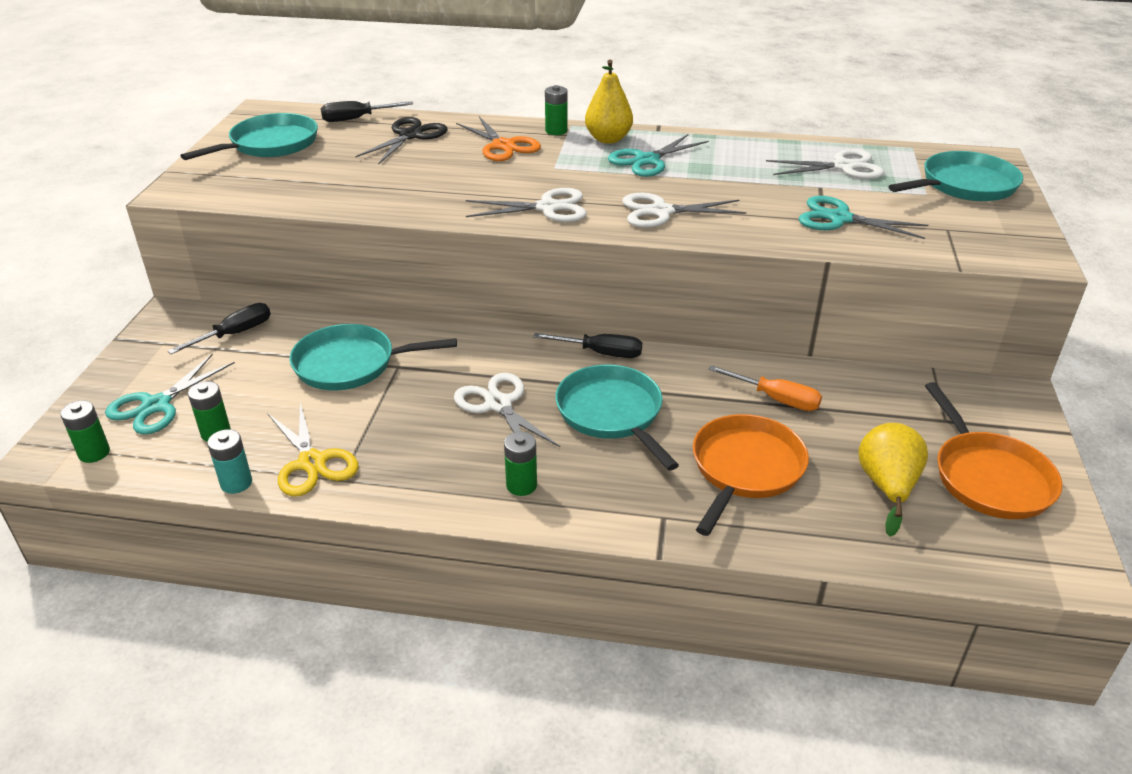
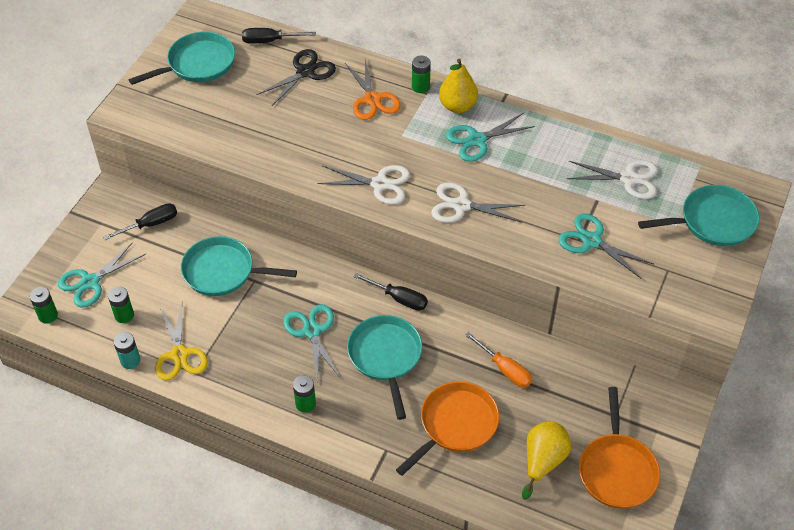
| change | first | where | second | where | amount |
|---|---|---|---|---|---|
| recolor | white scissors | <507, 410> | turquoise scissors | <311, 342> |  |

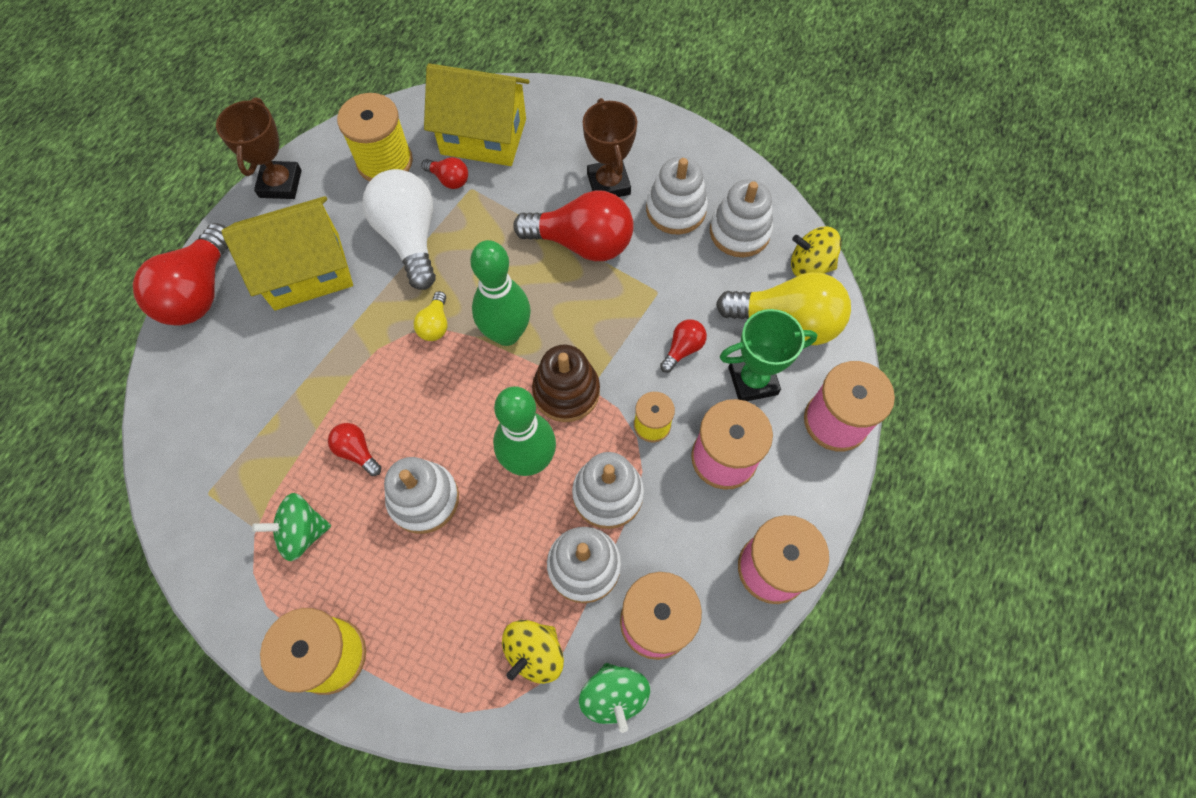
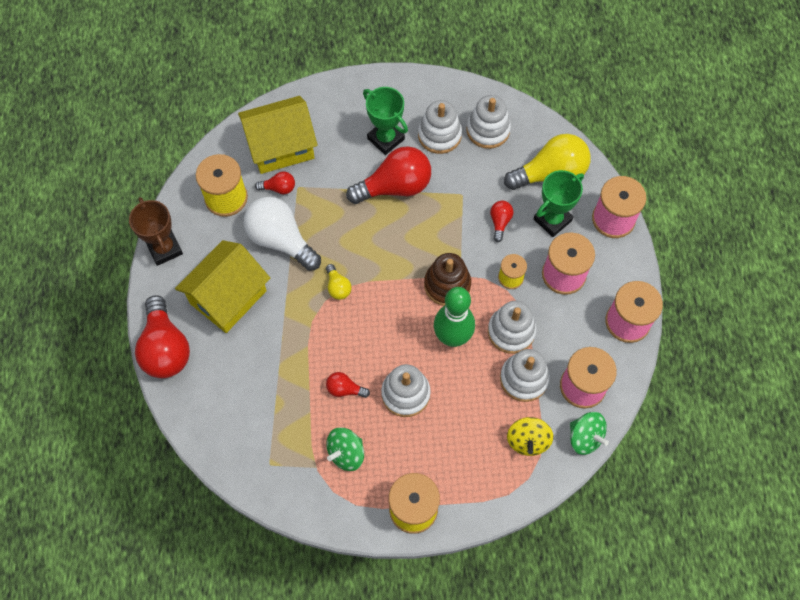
| change | first | where | second | where | amount |
|---|---|---|---|---|---|
| delete | green bowling pin | <500, 293> |  |  |  |
| recolor | brown trophy | <610, 147> | green trophy | <385, 121> |  |
| delete | yellow spinning top | <816, 252> |  |  |  |

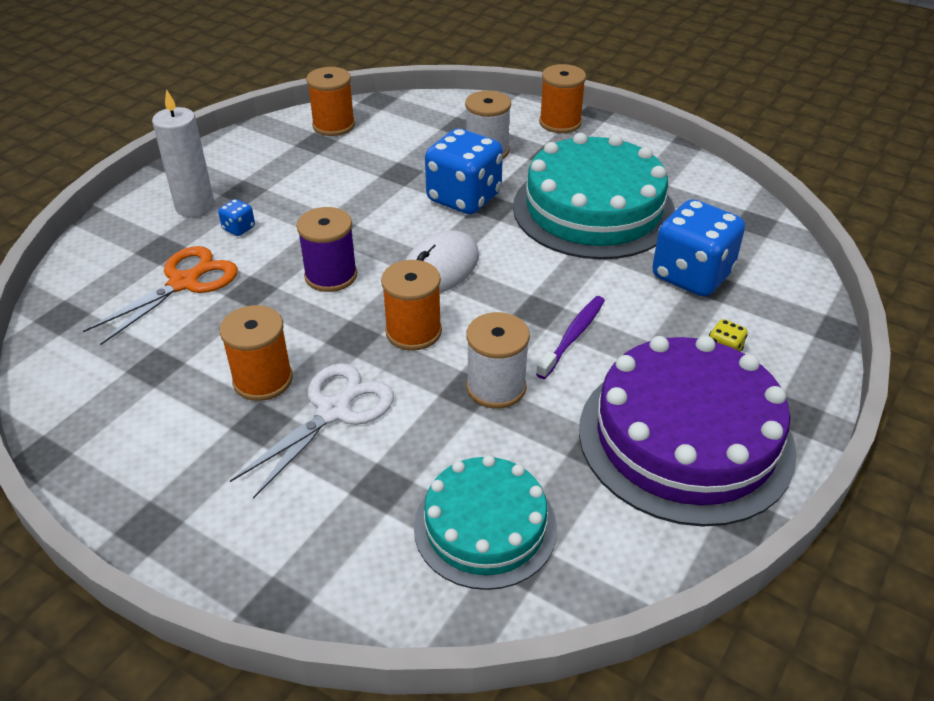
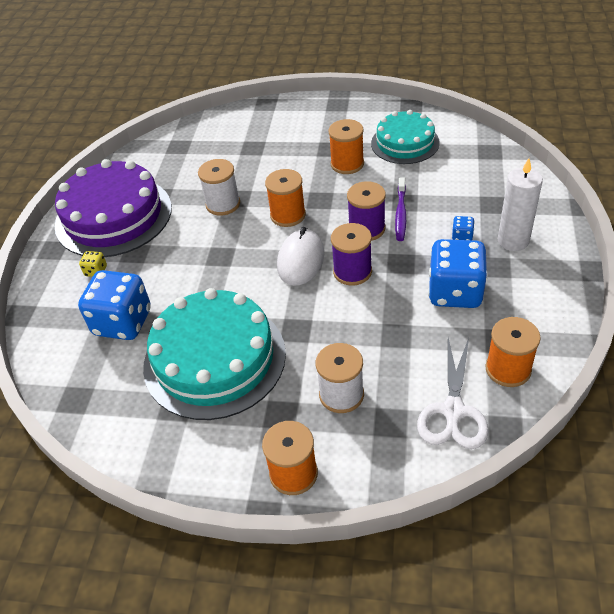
| change | first | where | second | where | amount |
|---|---|---|---|---|---|
| delete | orange scissors | <160, 295> |  |  |  |
| move | white scissors | <312, 431> |  | <453, 393> |  |
| move | turquoise cake | <485, 522> |  | <405, 137> |  |
| move | blue dice | <464, 171> |  | <458, 273> |  |
| move | purple toothbrush | <570, 337> |  | <400, 209> |  |
| insert |  |  | purple spool | <351, 254> |  |

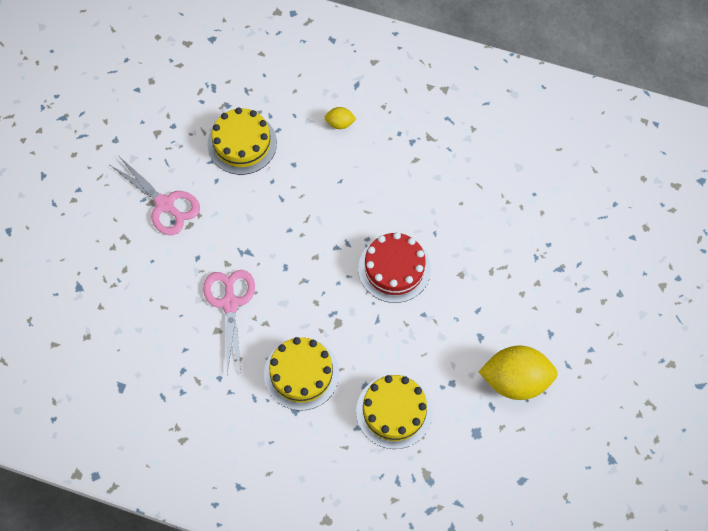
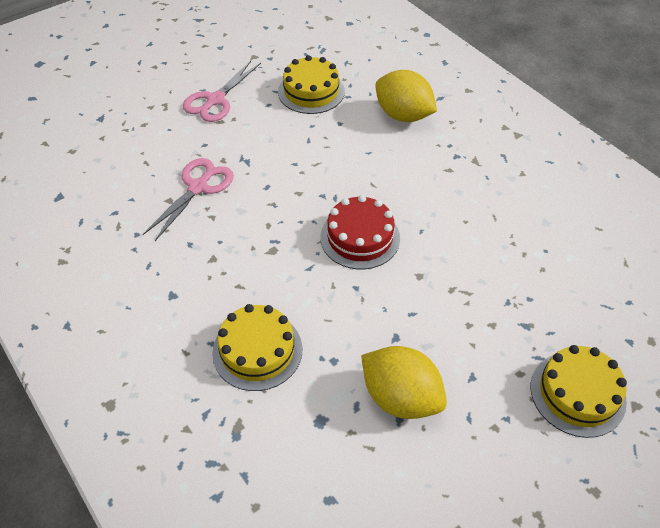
| change | first | where | second | where | amount |
|---|---|---|---|---|---|
| rotate | pink scissors | <155, 195> |  | <222, 91> | 45 degrees clockwise |
| move | yellow cake | <301, 374> |  | <579, 391> |  |
| resize | yellow lemon | <340, 118> |  | <406, 96> | x2.20 |

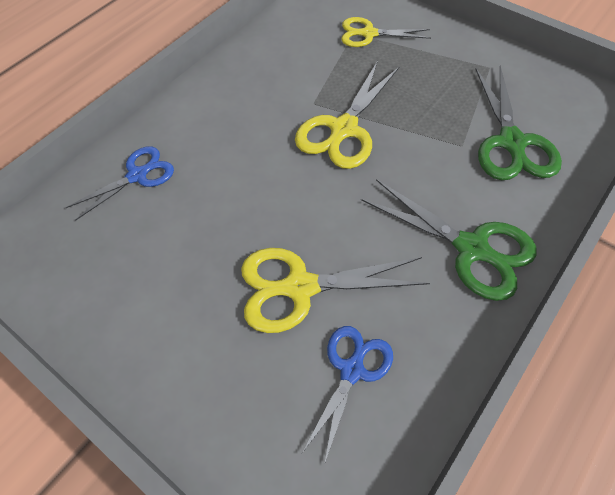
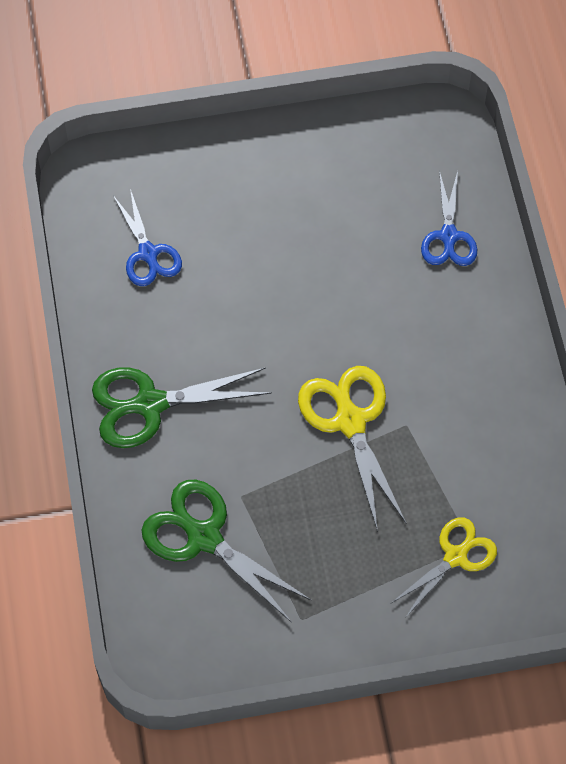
| change | first | where | second | where | amount |
|---|---|---|---|---|---|
| delete | yellow scissors | <335, 290> |  |  |  |

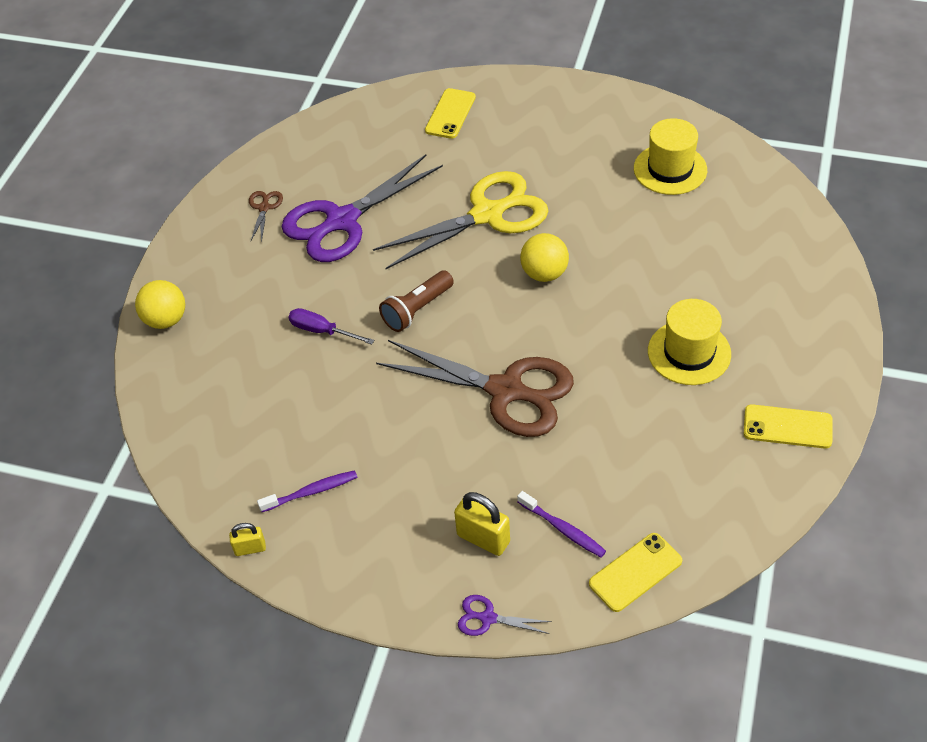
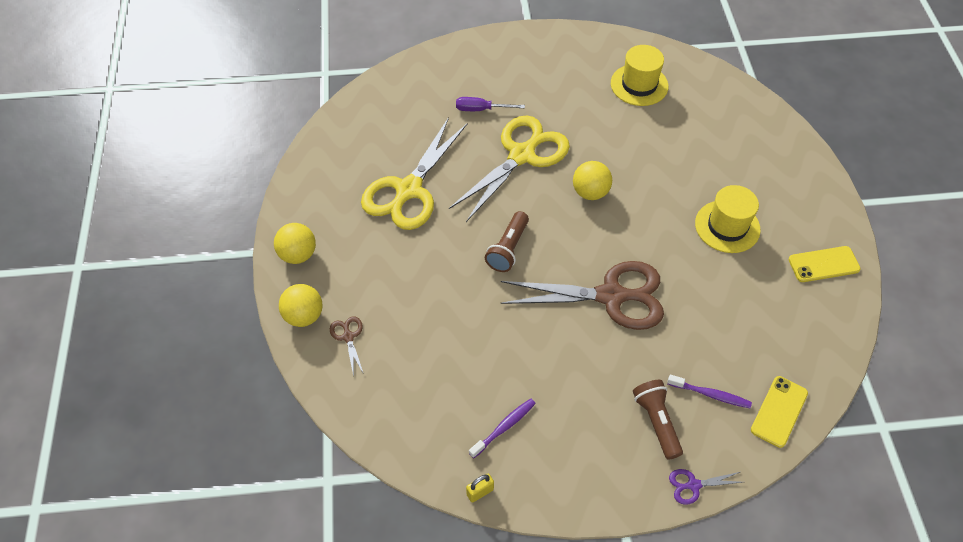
| change | first | where | second | where | amount |
|---|---|---|---|---|---|
| move | brown scissors | <266, 217> |  | <346, 346> |  |
| recolor | purple scissors | <362, 208> | yellow scissors | <414, 173> |  |
| move | purple screwdriver | <331, 326> |  | <490, 104> |  |
| delete | yellow phone | <450, 113> |  |  |  |
| replace | yellow padlock | <482, 524> | brown flashlight | <658, 420> |  |
| insert |  |  | yellow ball | <295, 243> |  |

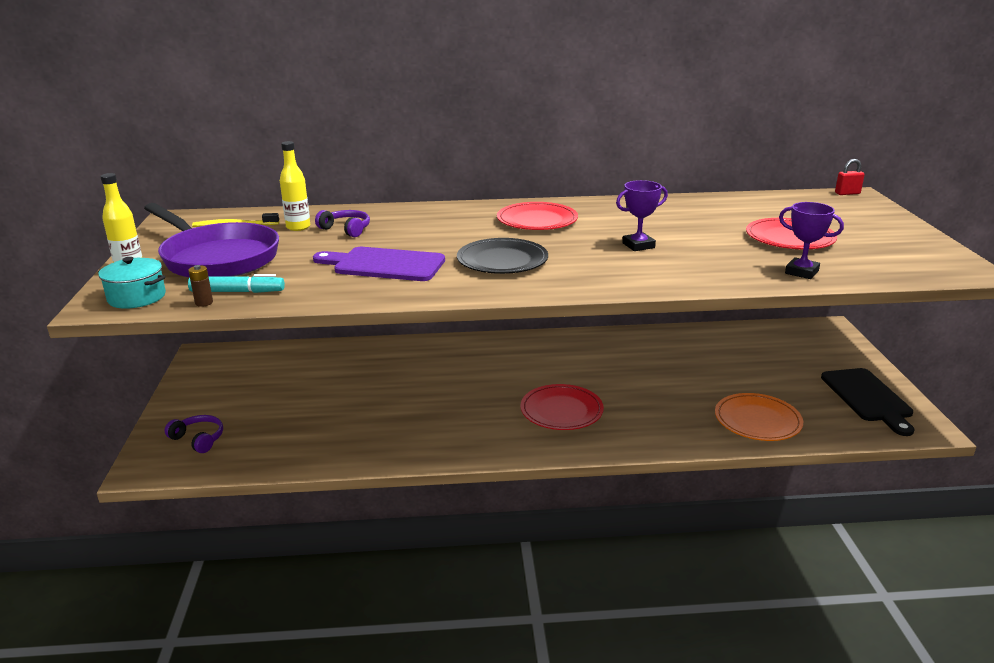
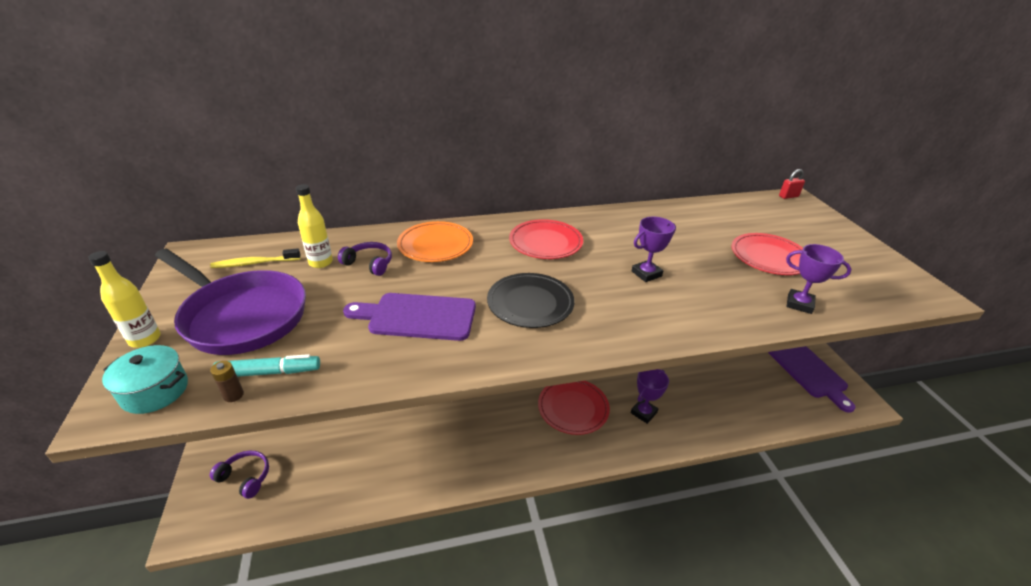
| change | first | where | second | where | amount |
|---|---|---|---|---|---|
| move | orange plate | <759, 417> |  | <435, 241> |  |
| recolor | black cutting board | <867, 402> | purple cutting board | <812, 379> |  |
| insert |  |  | purple trophy | <650, 396> |  |

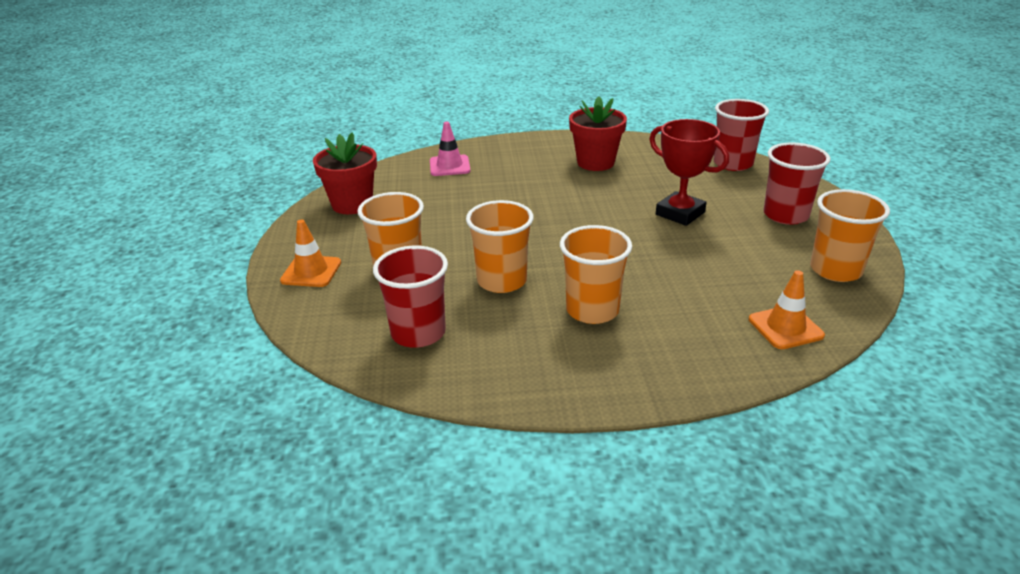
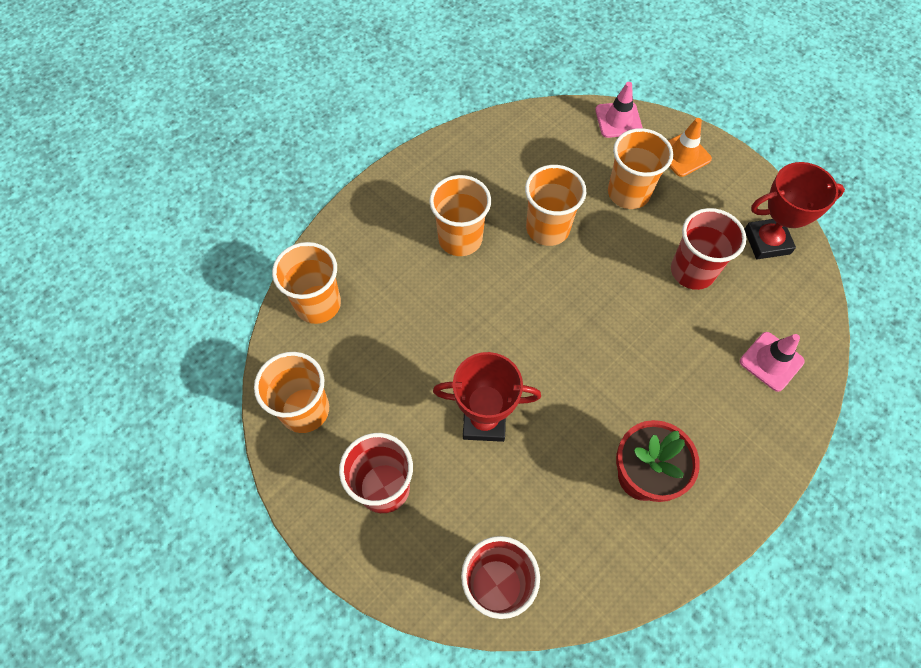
| change | first | where | second | where | amount |
|---|---|---|---|---|---|
| replace | red flower pot | <345, 173> | red trophy | <794, 210> |  |
| move | red cup | <410, 297> |  | <708, 249> |  |
| replace | orange traffic cone | <787, 309> | orange cup | <306, 283> |  |
| insert |  |  | pink traffic cone | <619, 110> |  |

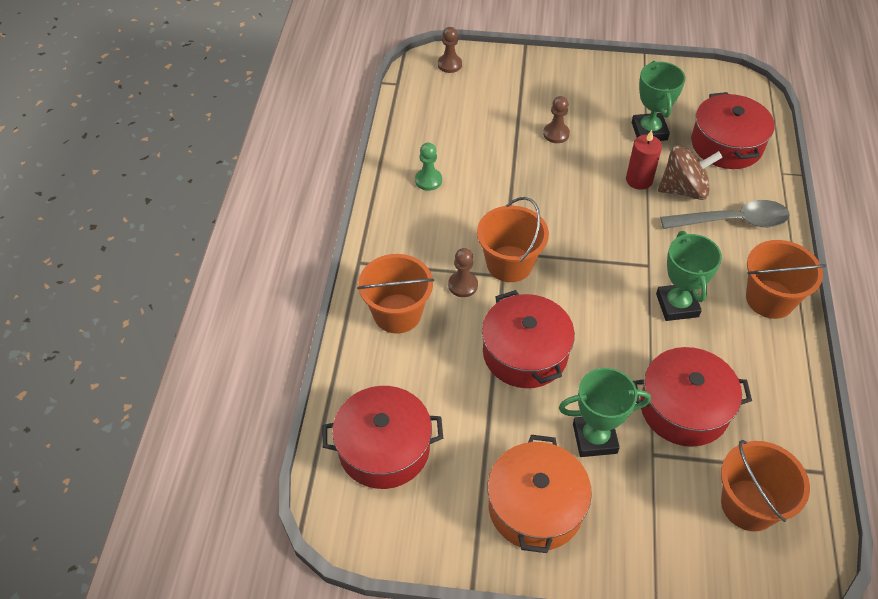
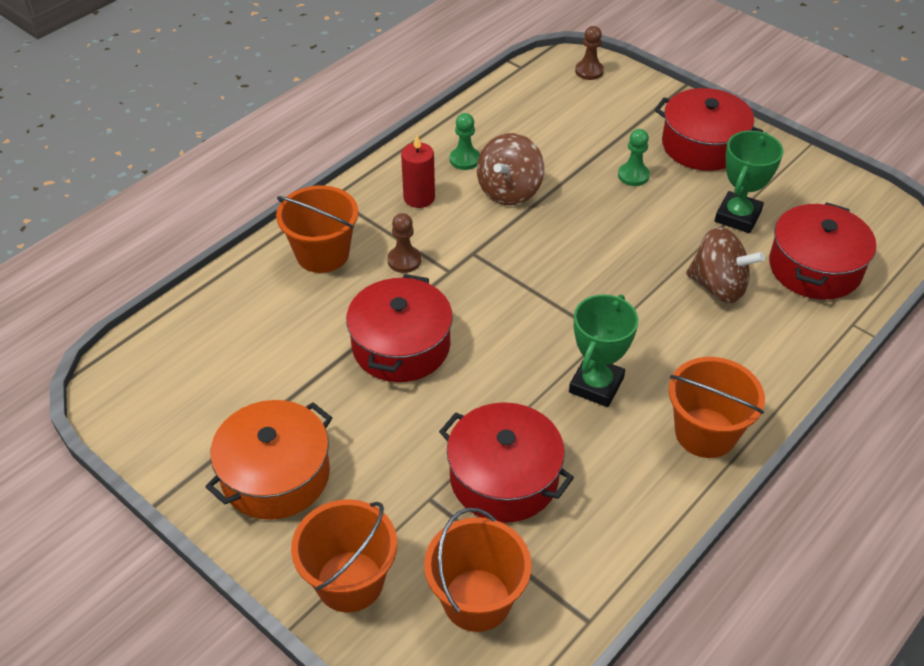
| change | first | where | second | where | amount |
|---|---|---|---|---|---|
| move | red pot | <382, 437> |  | <708, 129> |  |
| move | orange bucket | <513, 239> |  | <344, 555> |  |
| recolor | brown pawn | <556, 119> | green pawn | <634, 157> |  |
| delete | green trophy | <605, 412> |  |  |  |
| move | red candle | <644, 160> |  | <418, 171> |  |
| delete | grey spoon | <725, 214> |  |  |  |
| insert |  |  | brown spinning top | <510, 169> |  |

